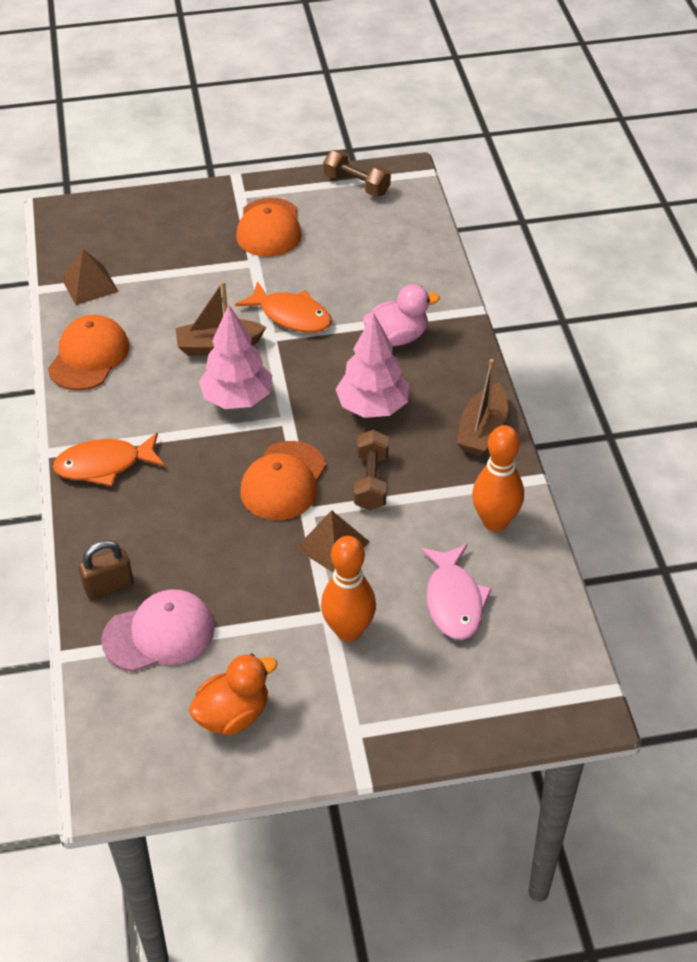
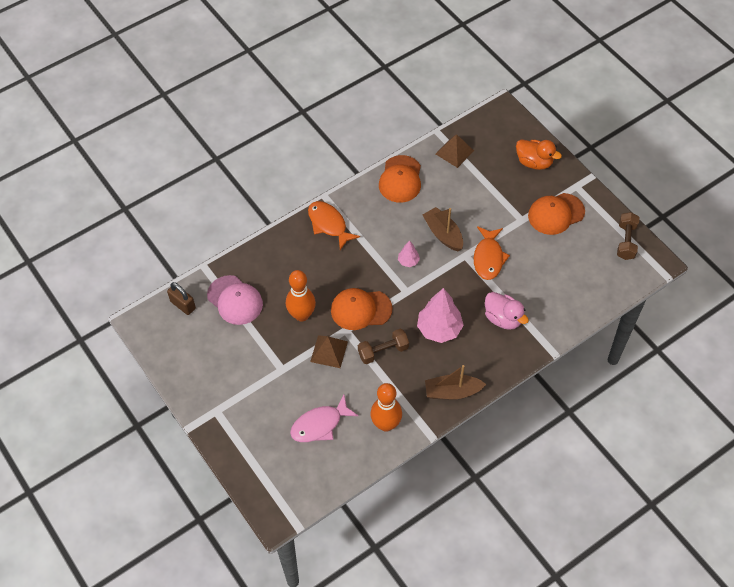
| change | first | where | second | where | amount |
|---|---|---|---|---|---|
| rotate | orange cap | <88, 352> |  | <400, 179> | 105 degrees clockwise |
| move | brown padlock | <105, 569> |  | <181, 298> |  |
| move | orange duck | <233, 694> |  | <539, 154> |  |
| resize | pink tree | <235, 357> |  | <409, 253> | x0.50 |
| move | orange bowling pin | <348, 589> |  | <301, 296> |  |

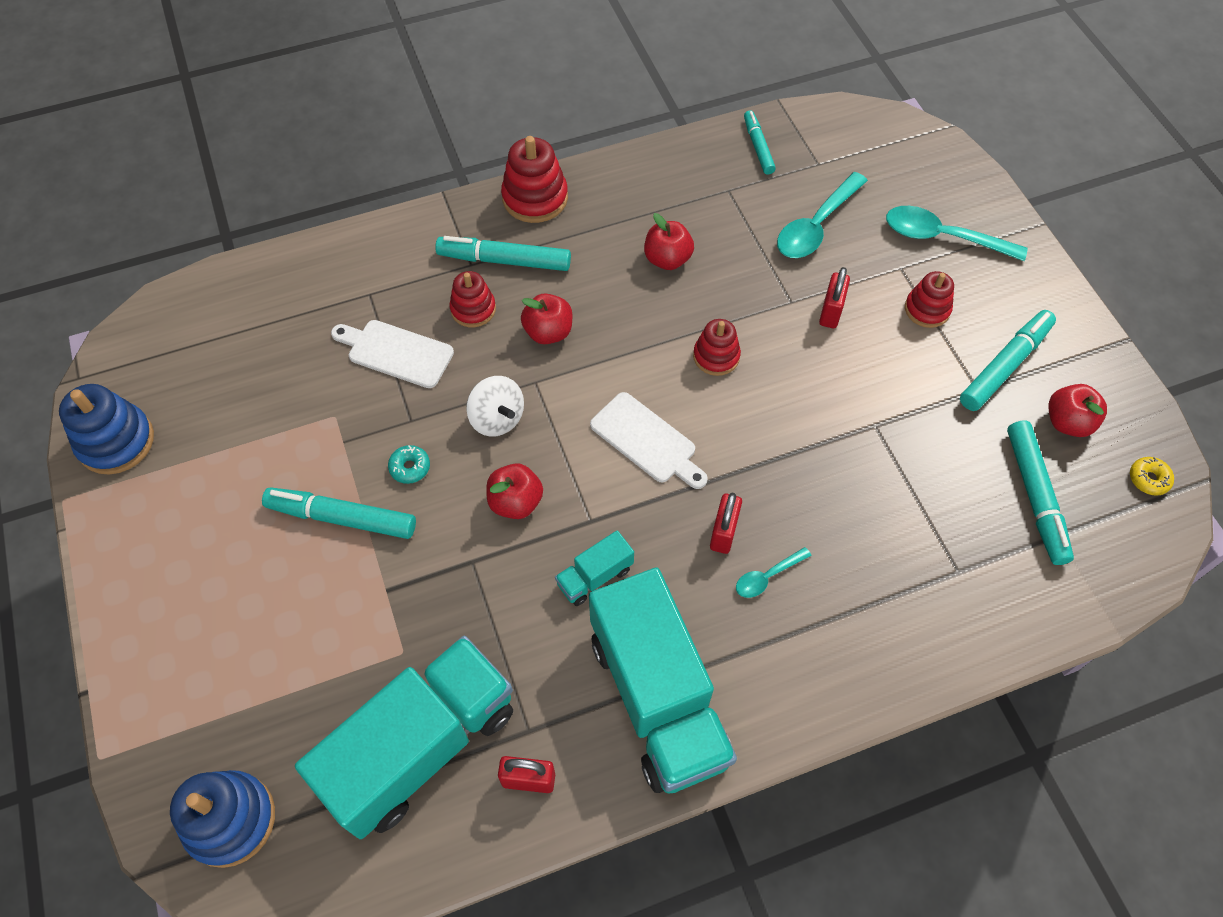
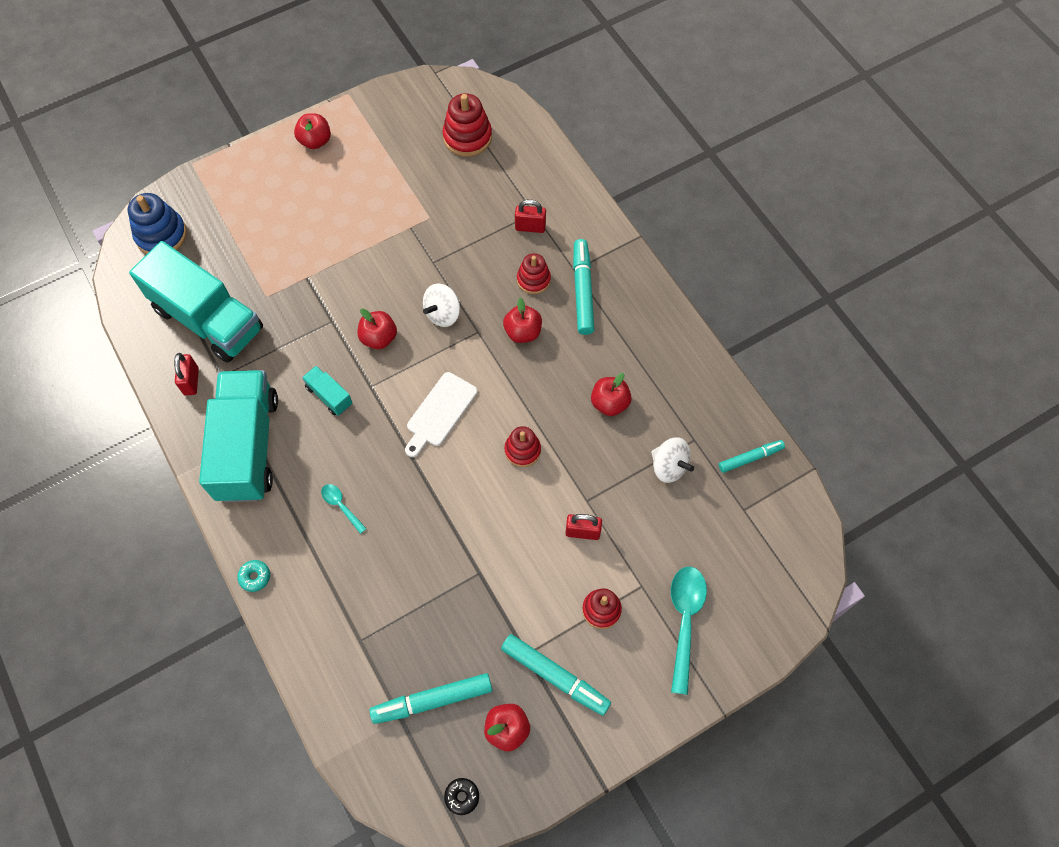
| change | first | where | second | where | amount |
|---|---|---|---|---|---|
| delete | blue stacking toy | <106, 429> |  |  |  |
| delete | turquoise marker | <339, 513> |  |  |  |
| delete | white cutting board | <392, 354> |  |  |  |
| move | turquoise donut | <409, 464> |  | <253, 576> |  |
| move | red stacking toy | <534, 179> |  | <467, 125> |  |
| rotate | turquoise truck | <663, 680> |  | <238, 436> | 120 degrees clockwise |
| move | red padlock | <726, 523> |  | <530, 216> |  |
| delete | turquoise spoon | <822, 215> |  |  |  |
| recolor | yellow donut | <1152, 476> | black donut | <461, 796> |  |
| insert |  |  | red apple | <312, 131> |  |
| insert |  |  | white spinning top | <672, 460> |  |

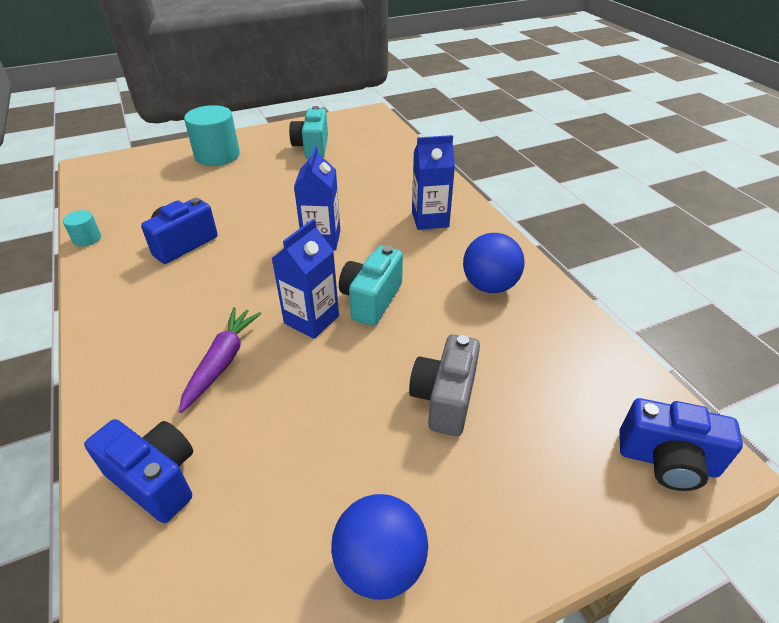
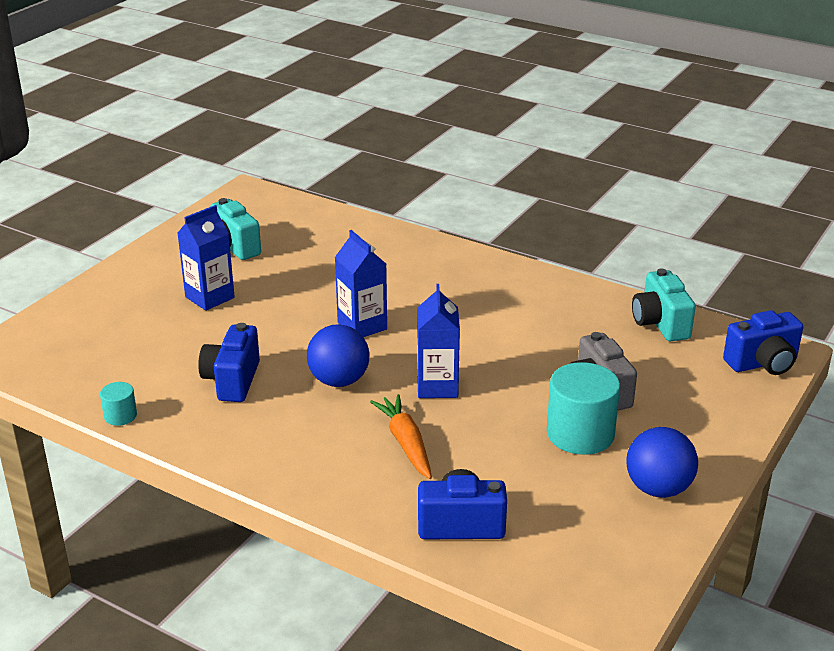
| change | first | where | second | where | amount |
|---|---|---|---|---|---|
| recolor | purple carrot | <220, 360> | orange carrot | <401, 436> |  |
| move | turquoise cylinder | <212, 135> |  | <583, 408> |  |
| move | turquoise camera | <371, 285> |  | <664, 304> |  |
| move | blue carton | <433, 182> |  | <206, 258> |  |
| move | blue ball | <494, 263> |  | <338, 355> |  |

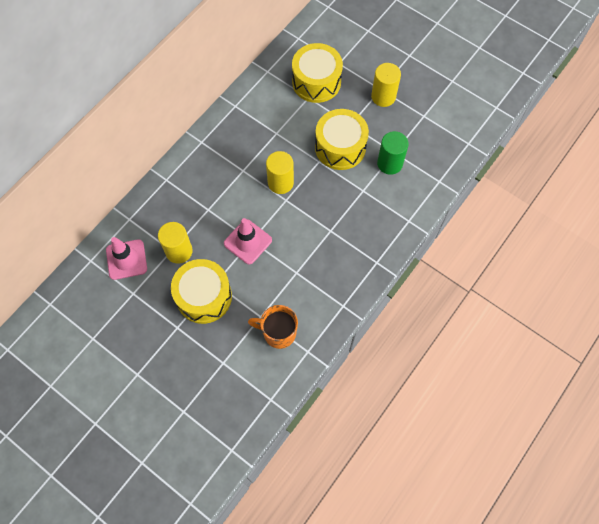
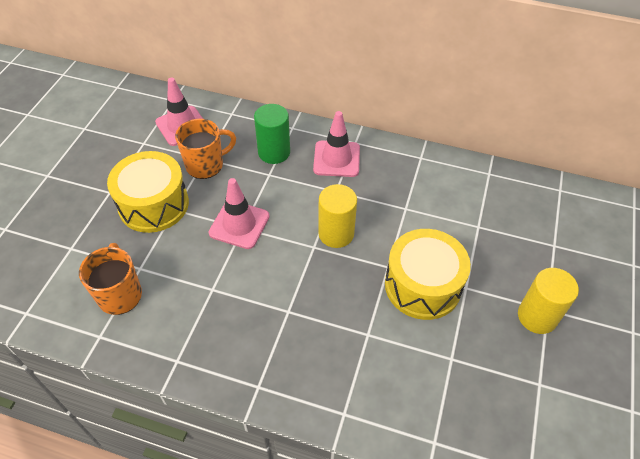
| change | first | where | second | where | amount |
|---|---|---|---|---|---|
| replace | yellow cylinder | <175, 243> | orange mug | <205, 149> |  |
| delete | yellow drum | <317, 73> |  |  |  |
| move | green cylinder | <393, 153> |  | <272, 134> |  |
| insert |  |  | pink traffic cone | <336, 144> |  |

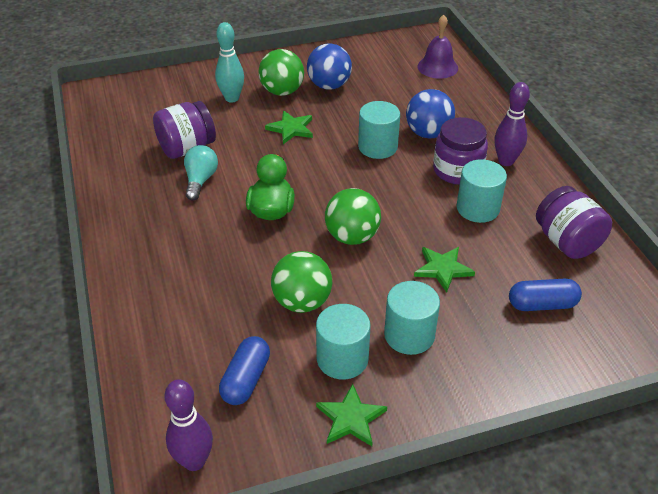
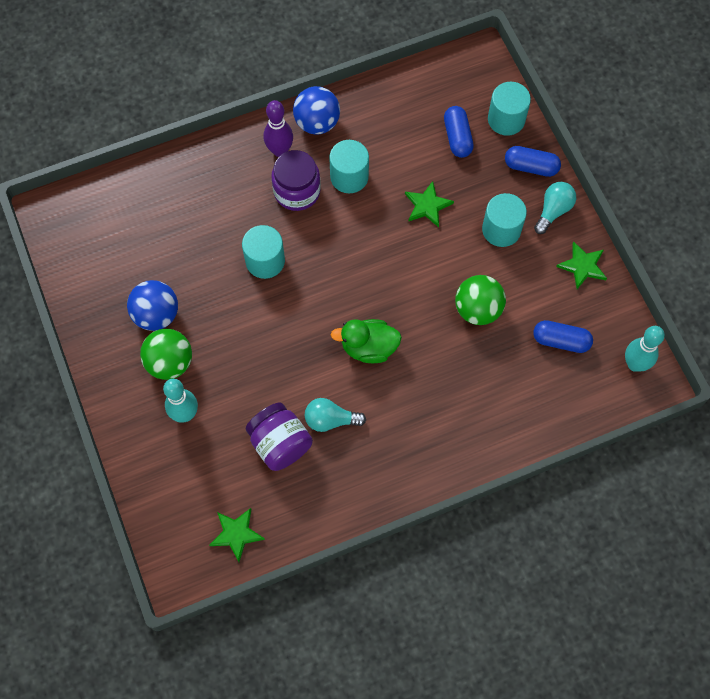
| change | first | where | second | where | amount |
|---|---|---|---|---|---|
| recolor | purple bowling pin | <188, 425> | turquoise bowling pin | <645, 349> |  |
| move | green star | <289, 127> |  | <237, 535> |  |
| move | turquoise cylinder | <343, 341> |  | <509, 109> |  |
| delete | green ball | <353, 216> |  |  |  |
| move | blue ball | <430, 113> |  | <316, 110> |  |
| delete | purple bell | <437, 47> |  |  |  |
| delete | purple jar | <574, 222> |  |  |  |
| insert |  |  | blue capsule | <533, 161> |  |
| insert |  |  | turquoise light bulb | <555, 208> |  |

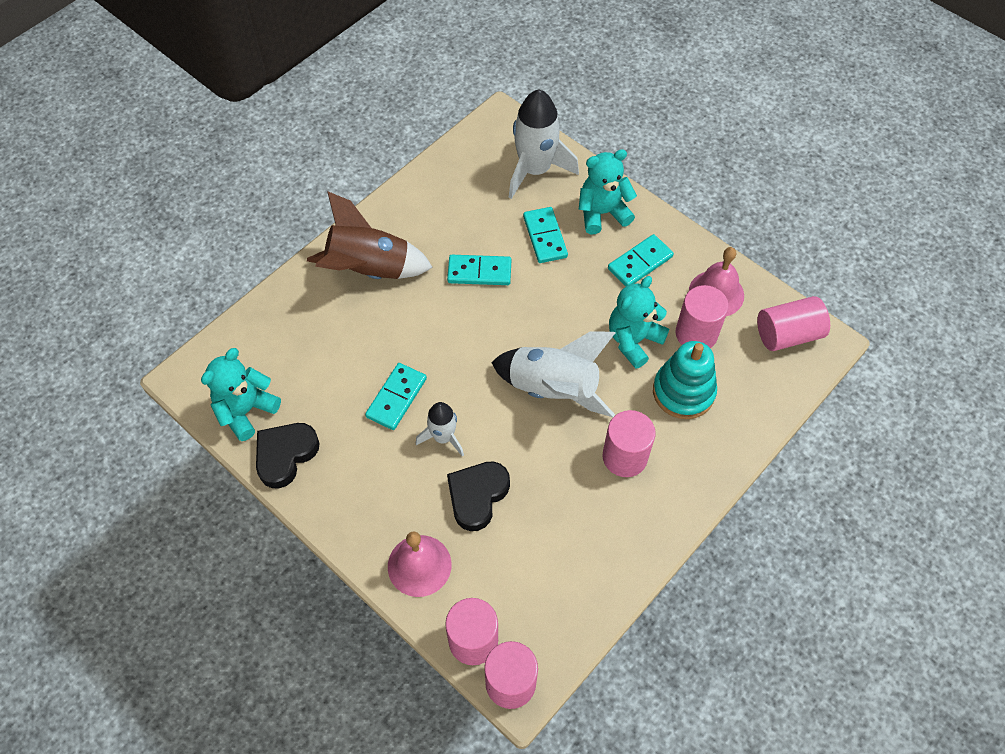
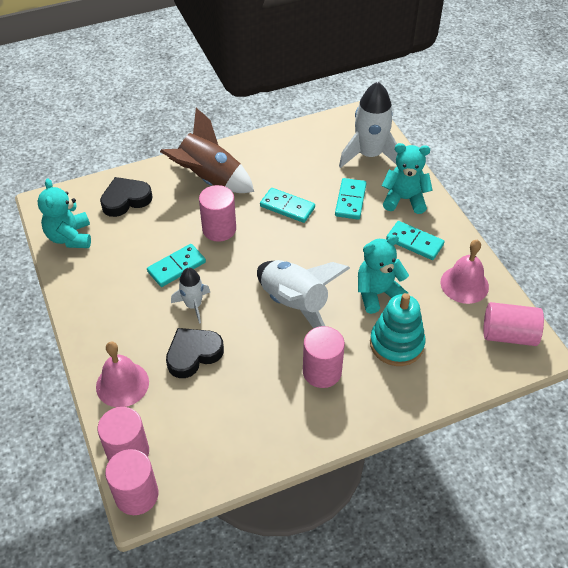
| change | first | where | second | where | amount |
|---|---|---|---|---|---|
| rotate | turquoise teddy bear | <241, 394> |  | <64, 213> | 75 degrees counterclockwise |
| move | black heart | <288, 456> |  | <126, 197> |  |
| rotate | turquoise domino | <641, 260> |  | <415, 240> | 45 degrees clockwise |
| move | pink cylinder | <702, 316> |  | <217, 213> |  |

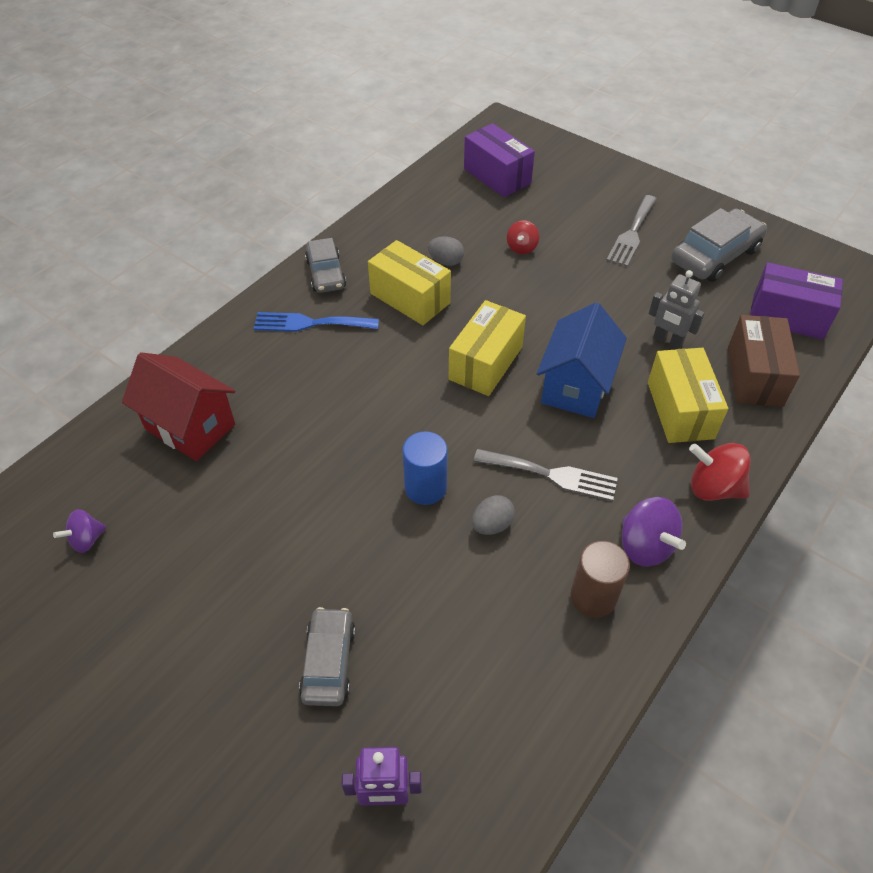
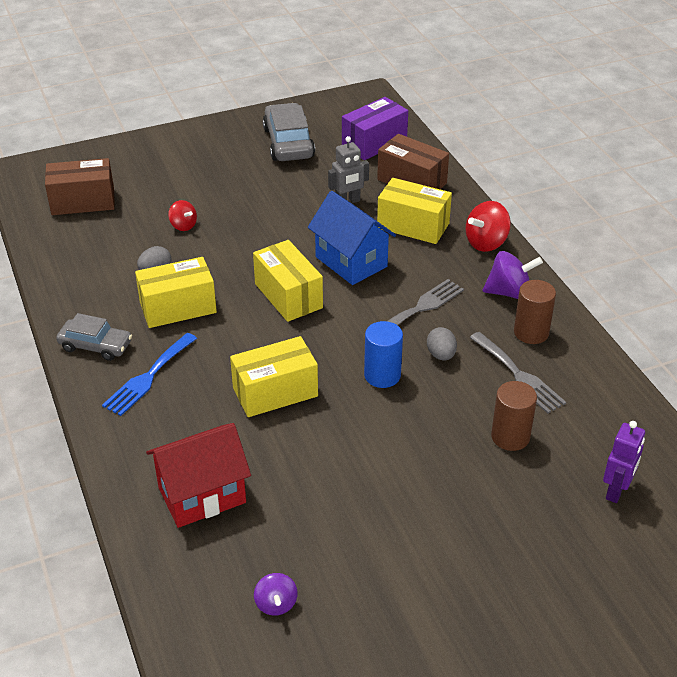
| change | first | where | second | where | amount |
|---|---|---|---|---|---|
| delete | grey car | <327, 656> |  |  |  |
| recolor | purple box | <499, 160> | brown box | <80, 186> |  |
| move | grey fork | <631, 231> |  | <518, 372> |  |
| insert |  |  | yellow box | <274, 376> |  |
| insert |  |  | brown cylinder | <514, 416> |  |

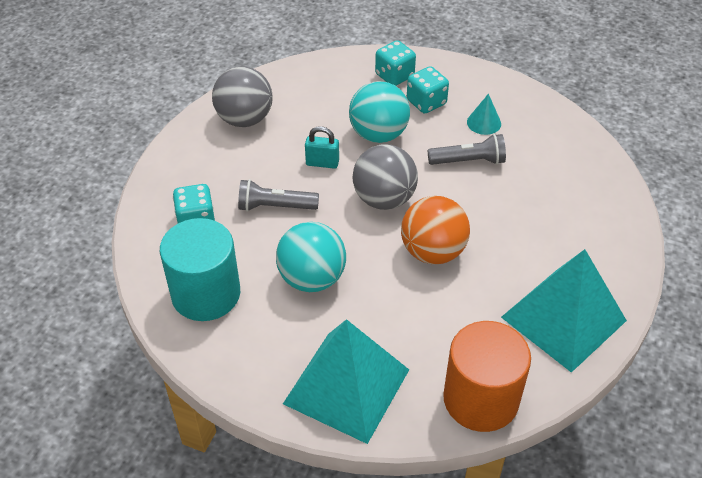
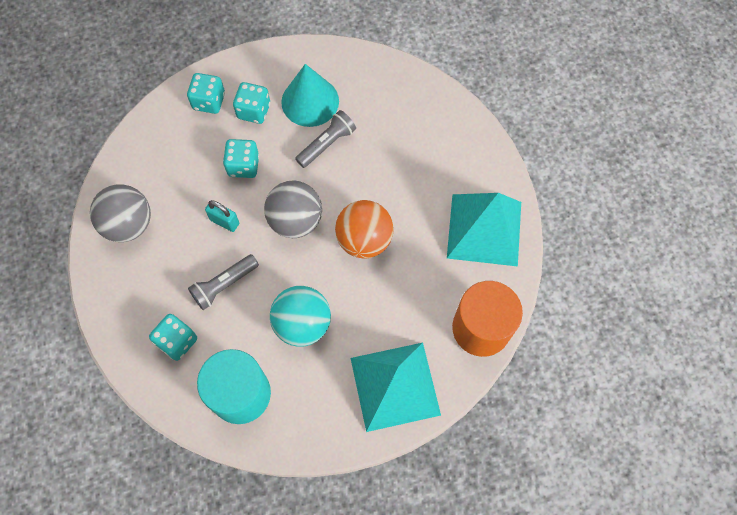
| change | first | where | second | where | amount |
|---|---|---|---|---|---|
| rotate | turquoise padlock | <322, 147> |  | <222, 216> | 60 degrees clockwise |
| replace | turquoise ball | <379, 112> | turquoise dice | <241, 158> |  |
| resize | turquoise cone | <484, 114> |  | <310, 95> | x1.89 |

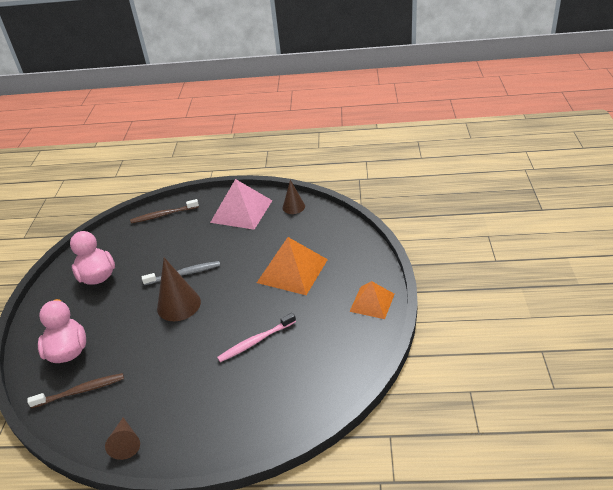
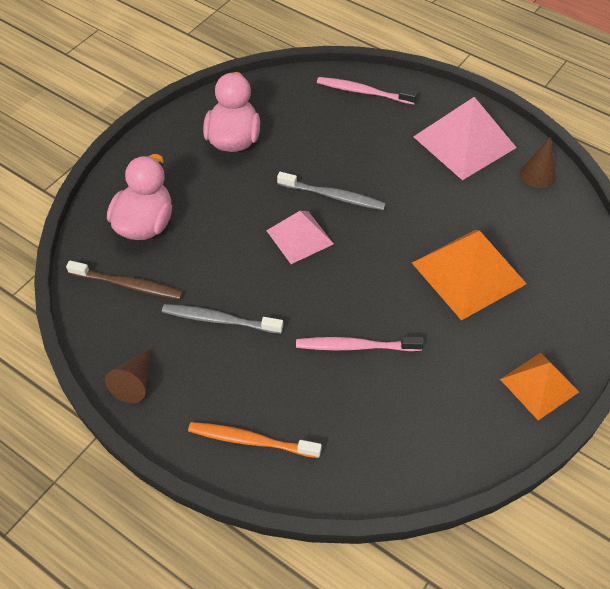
| change | first | where | second | where | amount |
|---|---|---|---|---|---|
| recolor | brown toothbrush | <164, 211> | pink toothbrush | <367, 91> |  |
| replace | brown cone | <179, 289> | pink pyramid | <300, 237> |  |
| insert |  |  | grey toothbrush | <222, 319> |  |
| insert |  |  | orange toothbrush | <255, 440> |  |

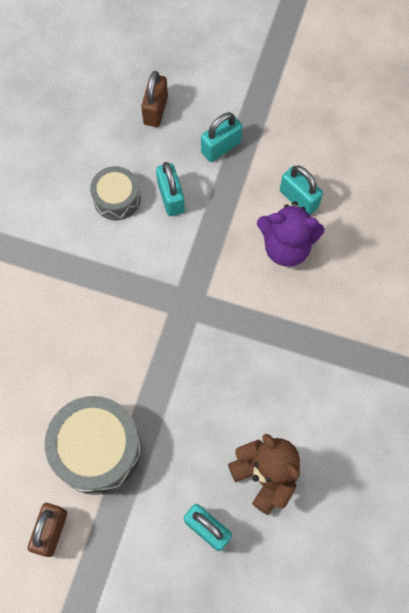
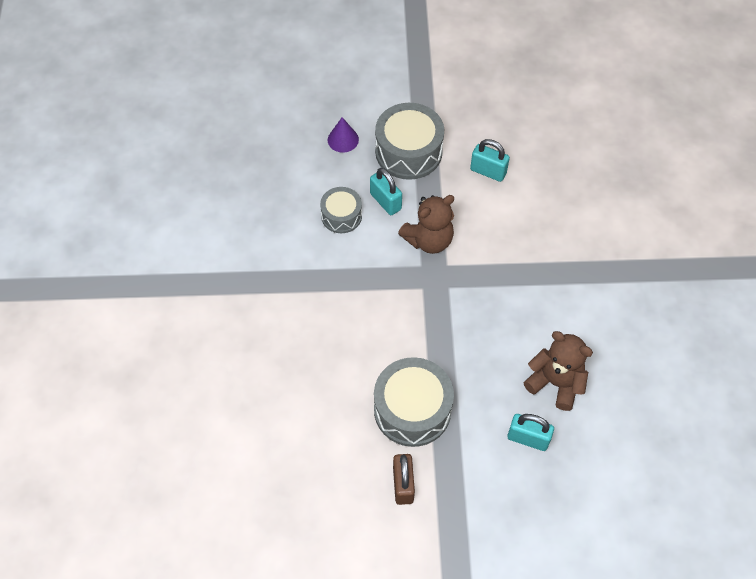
| change | first | where | second | where | amount |
|---|---|---|---|---|---|
| replace | brown padlock | <154, 99> | purple cone | <343, 135> |  |
| replace | turquoise padlock | <221, 137> | grey drum | <409, 141> |  |
| delete | purple teddy bear | <290, 233> |  |  |  |
| insert |  |  | brown teddy bear | <426, 224> |  |

